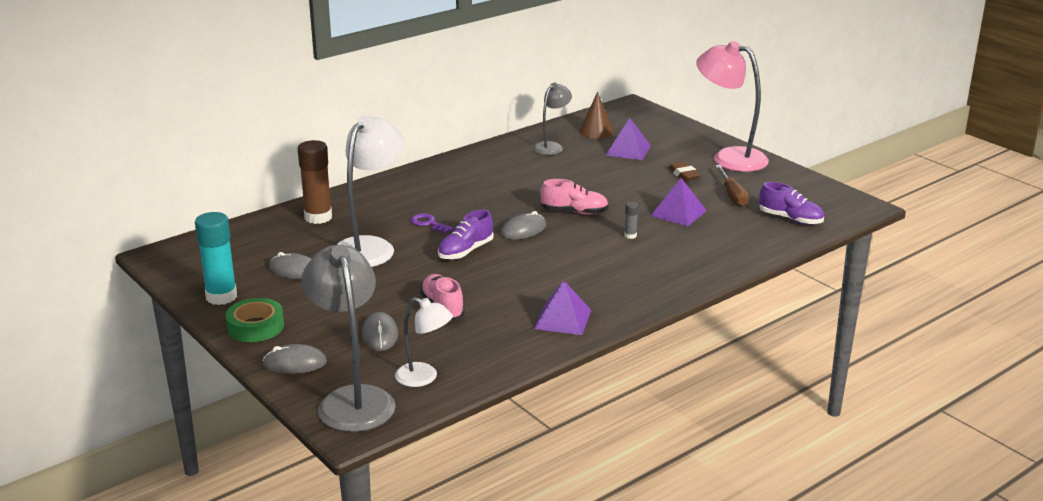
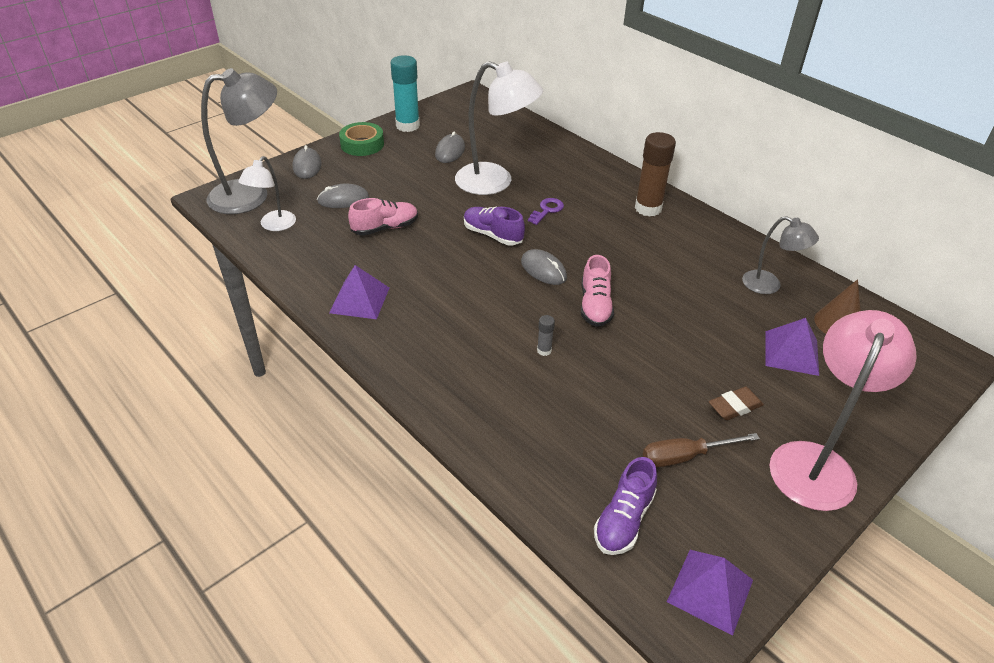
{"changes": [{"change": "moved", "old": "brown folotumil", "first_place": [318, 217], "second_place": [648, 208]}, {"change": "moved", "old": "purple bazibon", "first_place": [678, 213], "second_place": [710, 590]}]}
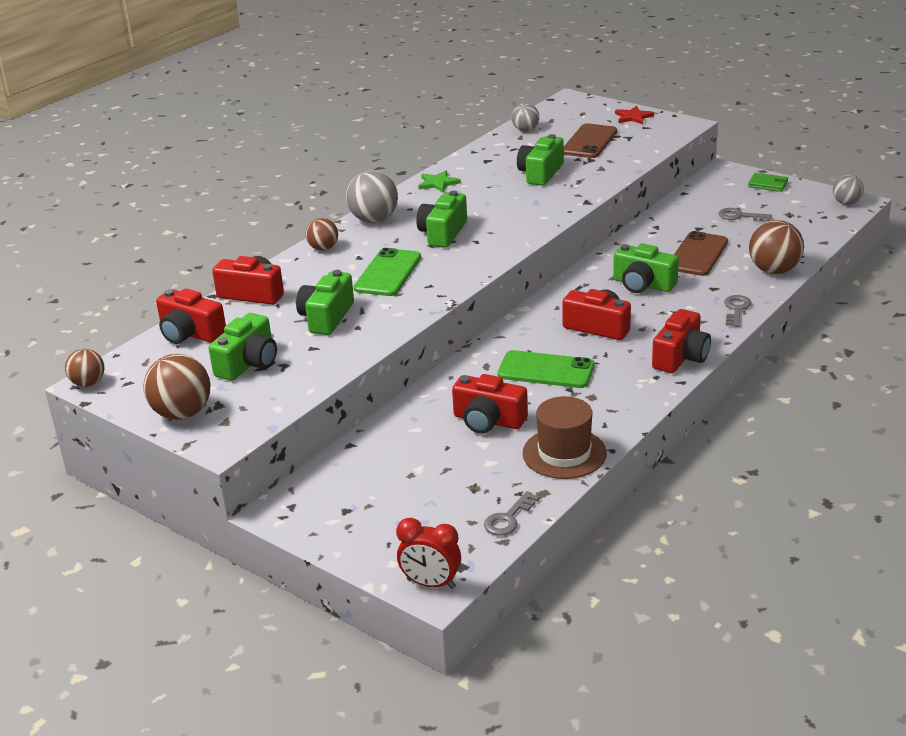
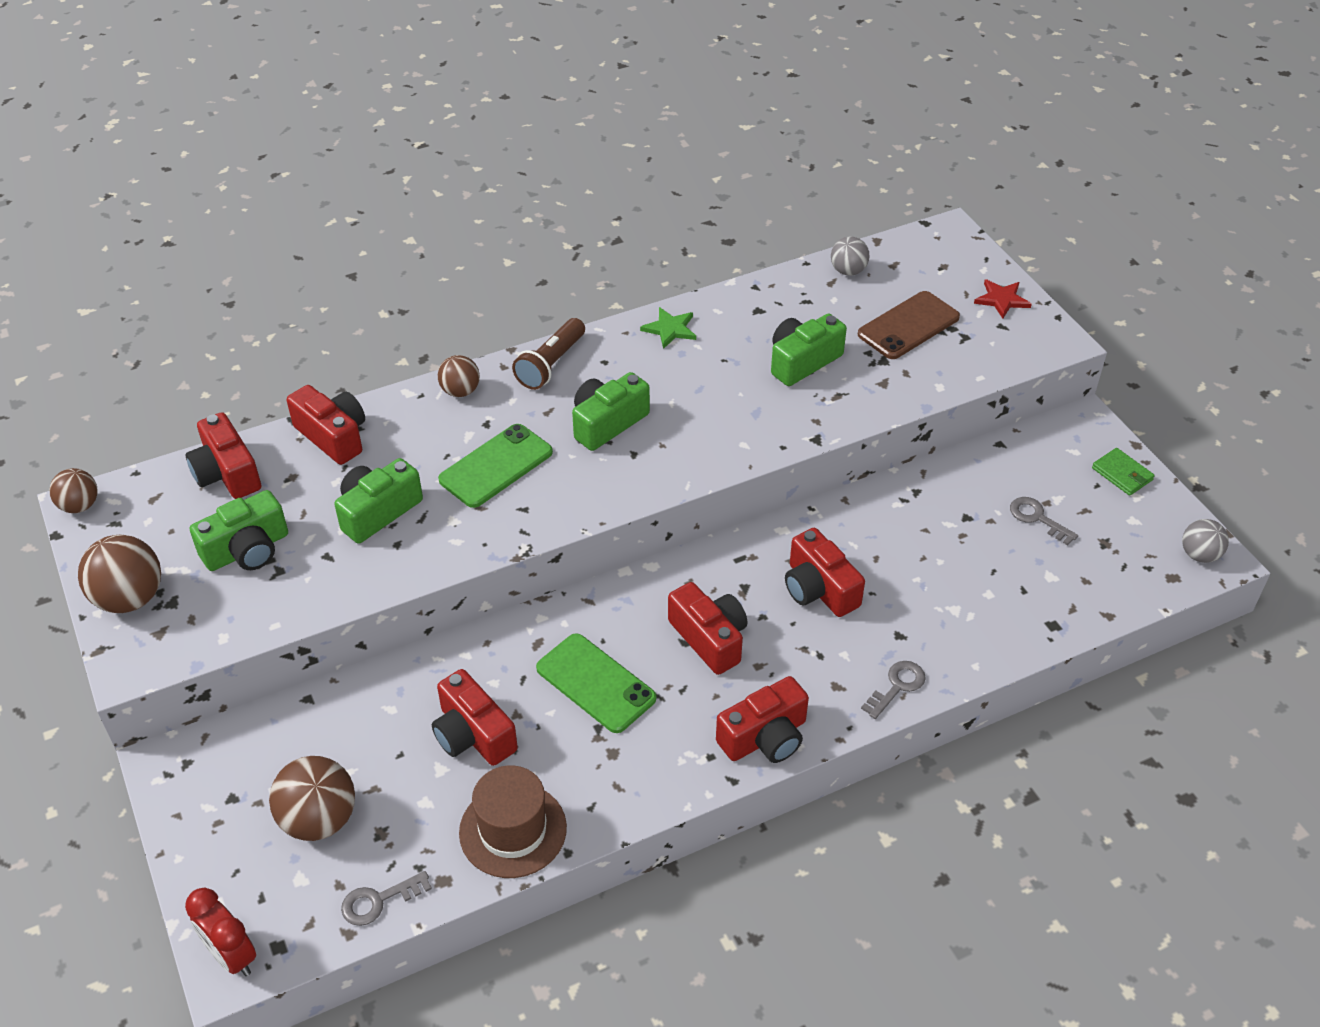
{"changes": [{"change": "moved", "old": "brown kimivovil", "first_place": [774, 270], "second_place": [319, 819]}, {"change": "replaced", "old": "grey kimivovil", "new": "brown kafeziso", "first_place": [374, 219], "second_place": [550, 364]}, {"change": "recoloured", "old": "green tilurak", "new": "red tilurak", "first_place": [643, 284], "second_place": [819, 589]}, {"change": "removed", "old": "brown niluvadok", "first_place": [697, 254]}]}
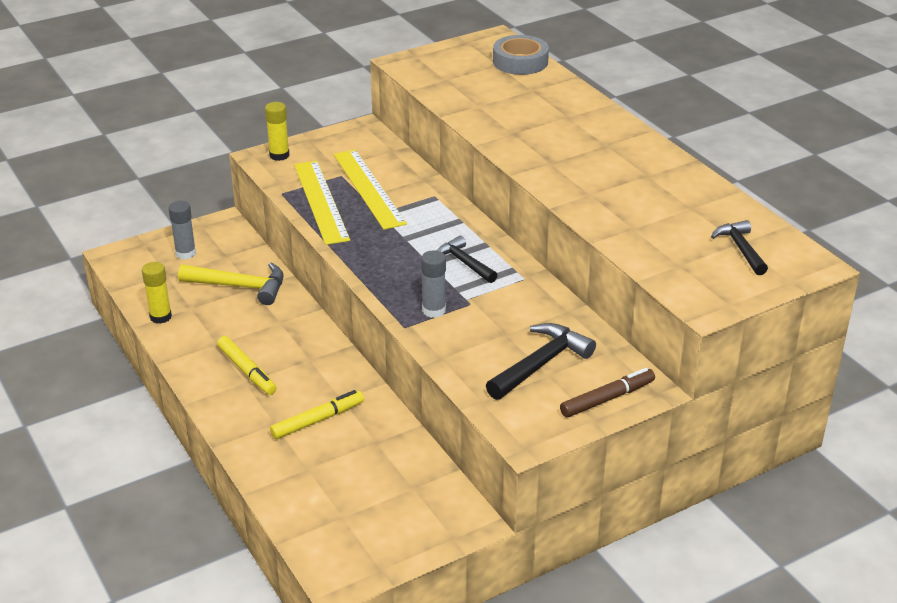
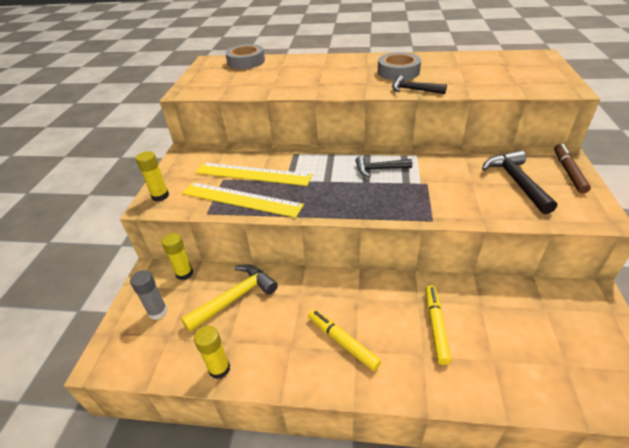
{"changes": [{"change": "added", "new": "yellow folotumil", "second_place": [184, 273]}, {"change": "turned", "old": "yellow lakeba", "first_place": [247, 371], "second_place": [342, 342], "degrees": -135}, {"change": "added", "new": "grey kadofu", "second_place": [398, 72]}, {"change": "moved", "old": "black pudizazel", "first_place": [740, 248], "second_place": [413, 90]}, {"change": "removed", "old": "grey folotumil", "first_place": [433, 310]}]}
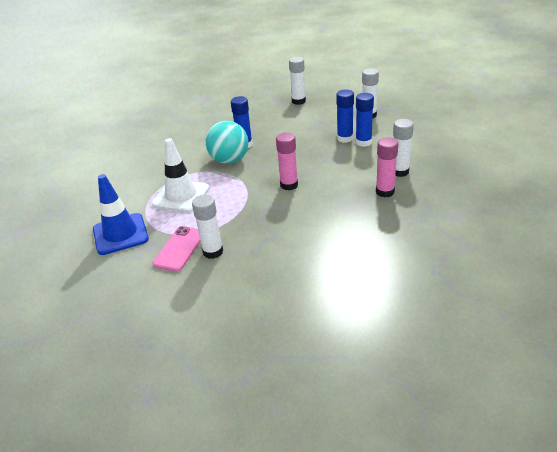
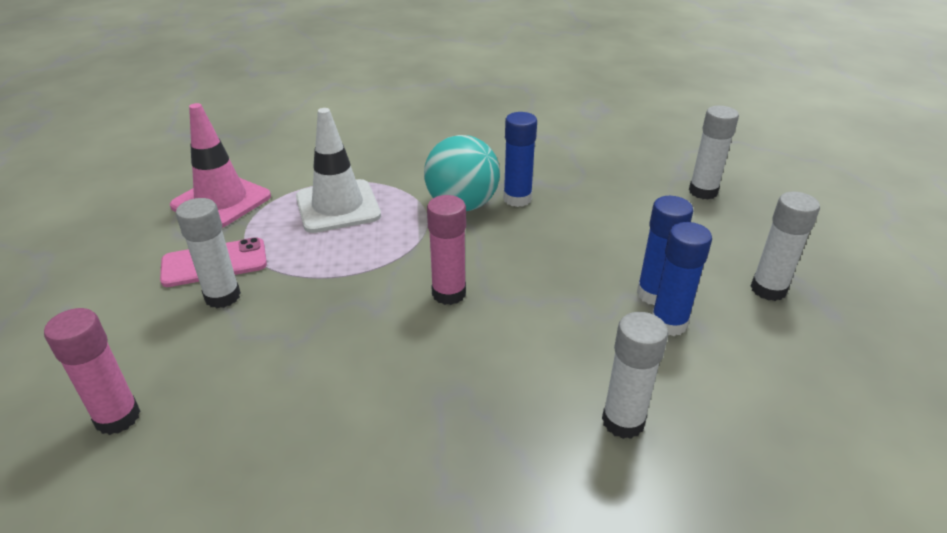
{"changes": [{"change": "moved", "old": "pink folotumil", "first_place": [385, 192], "second_place": [118, 417]}, {"change": "recoloured", "old": "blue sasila", "new": "pink sasila", "first_place": [120, 234], "second_place": [221, 201]}]}
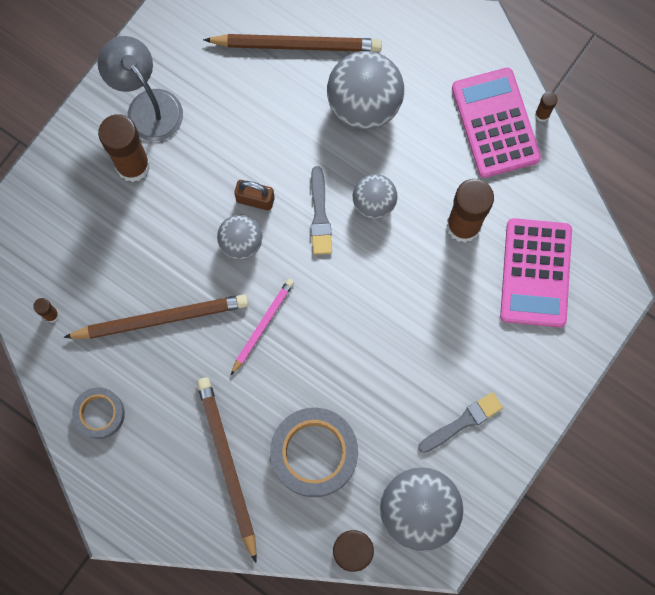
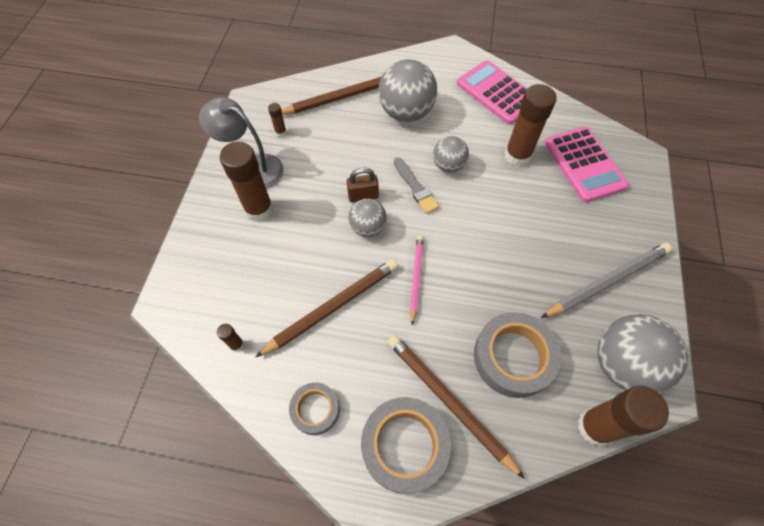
{"changes": [{"change": "moved", "old": "brown folotumil", "first_place": [542, 114], "second_place": [280, 132]}, {"change": "added", "new": "grey kadofu", "second_place": [404, 446]}, {"change": "replaced", "old": "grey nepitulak", "new": "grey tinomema", "first_place": [462, 422], "second_place": [607, 281]}]}
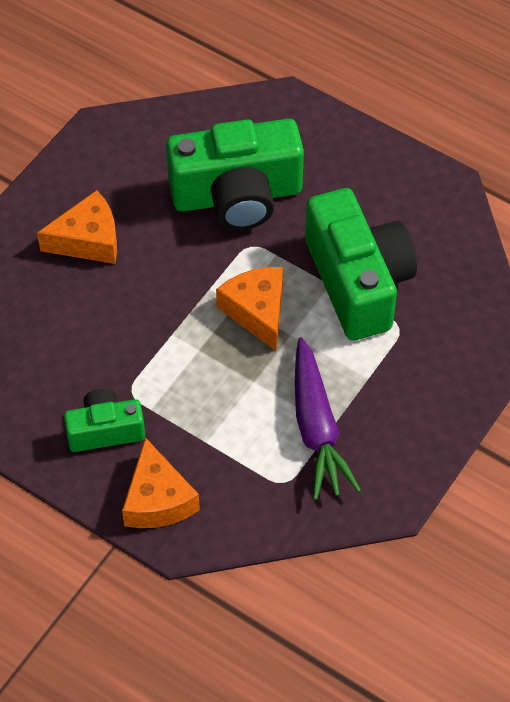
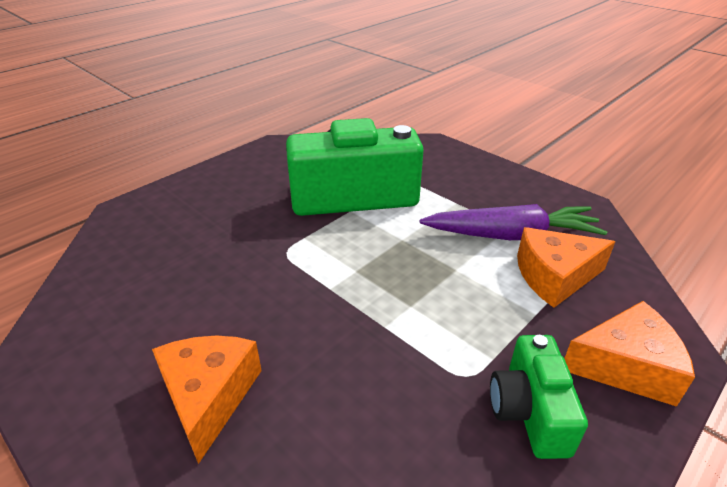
{"changes": [{"change": "moved", "old": "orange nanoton", "first_place": [257, 311], "second_place": [554, 276]}, {"change": "removed", "old": "green tilurak", "first_place": [237, 195]}]}
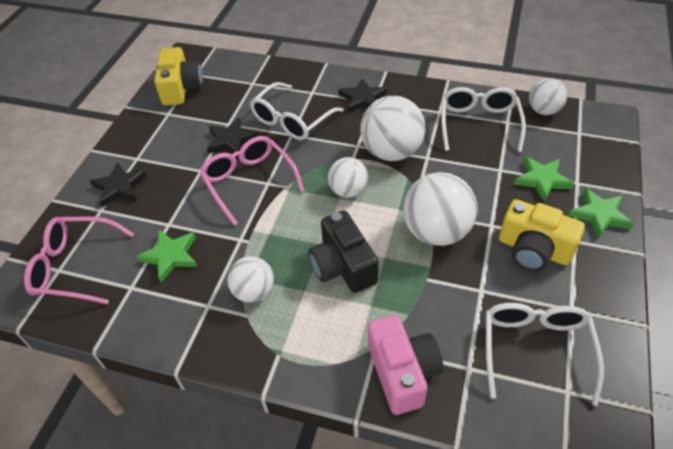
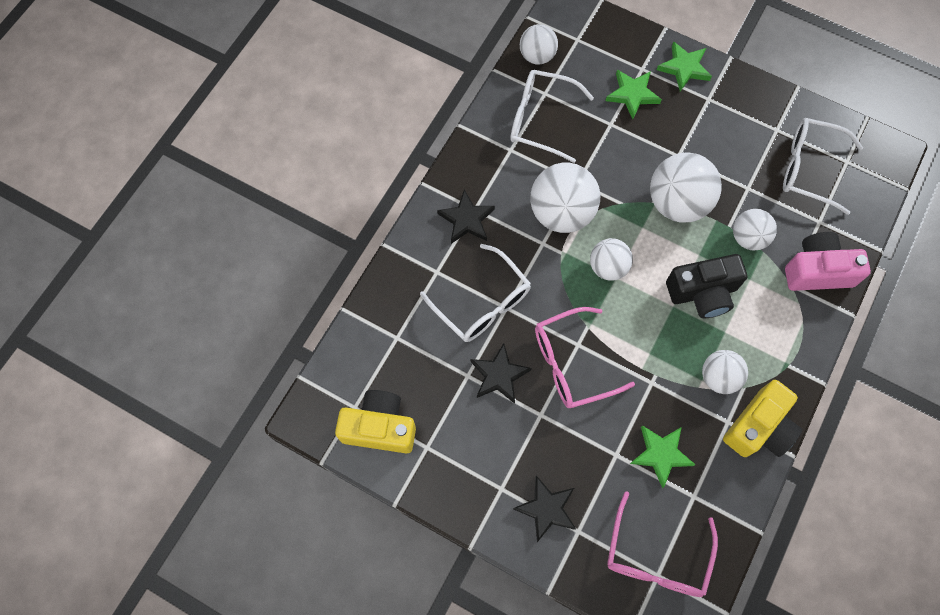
{"changes": [{"change": "moved", "old": "yellow tilurak", "first_place": [533, 250], "second_place": [759, 427]}, {"change": "added", "new": "white kimivovil", "second_place": [748, 238]}]}
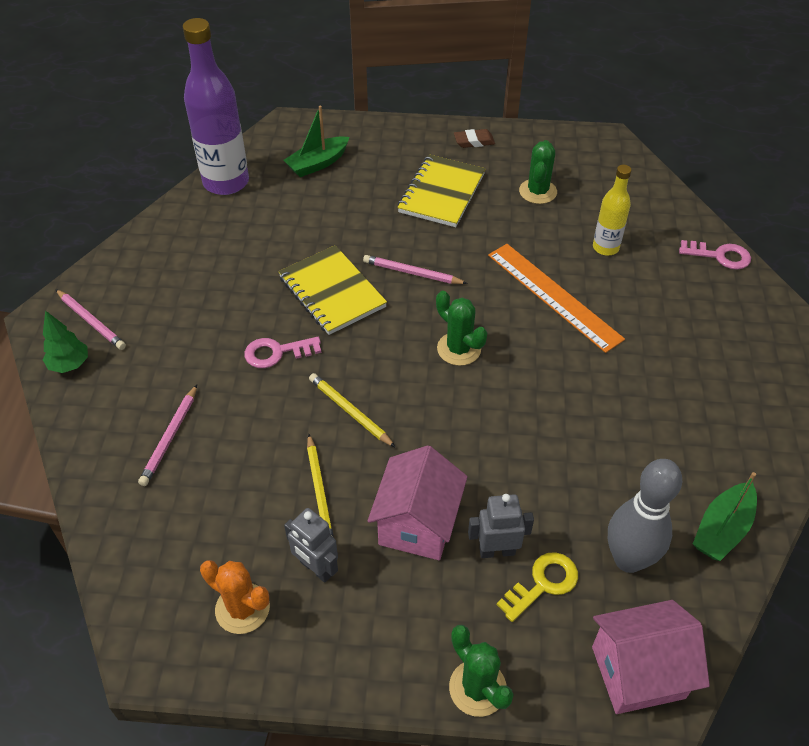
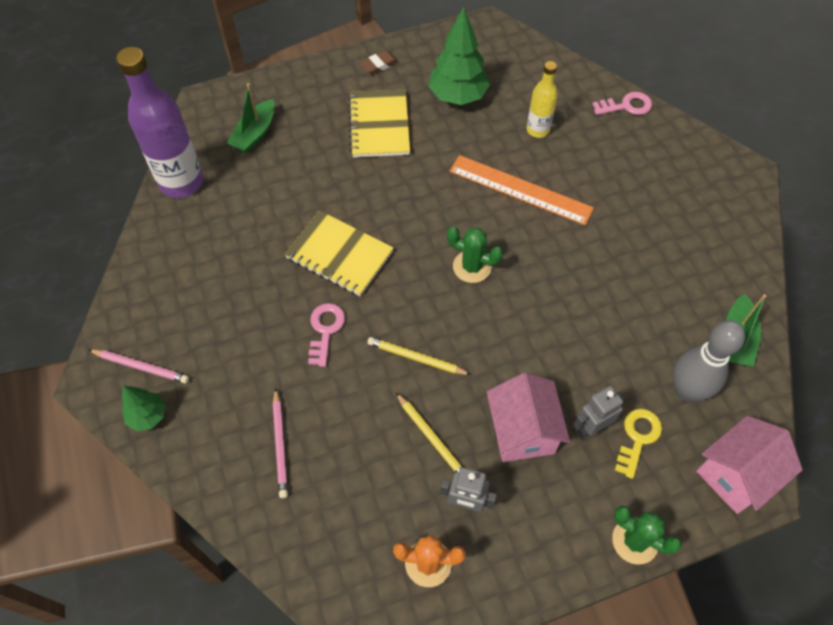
{"changes": [{"change": "turned", "old": "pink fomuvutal", "first_place": [277, 353], "second_place": [325, 330], "degrees": 135}, {"change": "replaced", "old": "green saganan", "new": "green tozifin", "first_place": [537, 191], "second_place": [457, 96]}, {"change": "removed", "old": "pink tinomema", "first_place": [412, 273]}]}
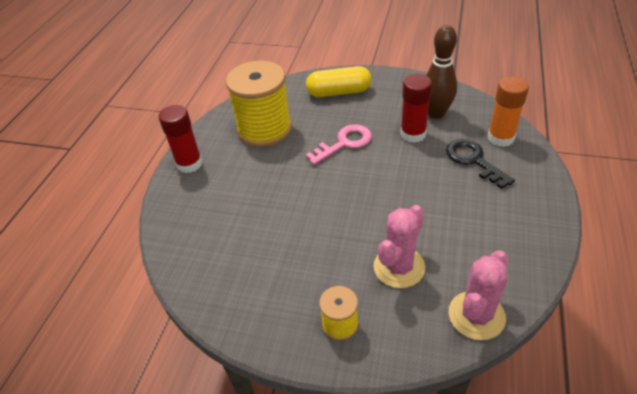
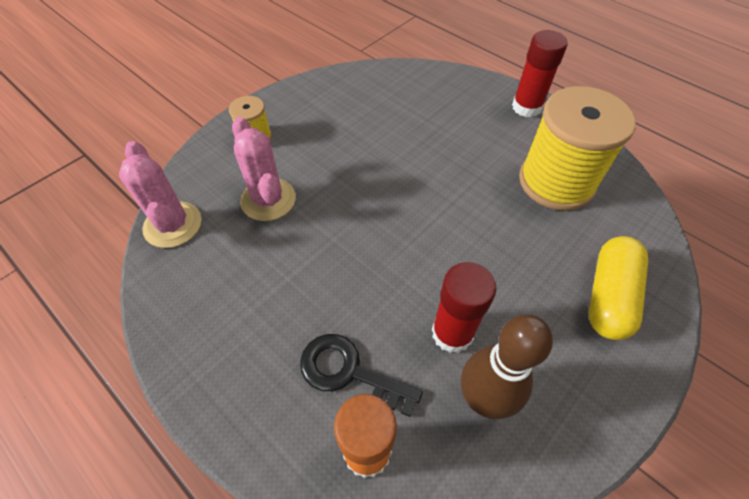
{"changes": [{"change": "turned", "old": "black fomuvutal", "first_place": [473, 160], "second_place": [349, 372], "degrees": -150}, {"change": "removed", "old": "pink fomuvutal", "first_place": [344, 143]}]}
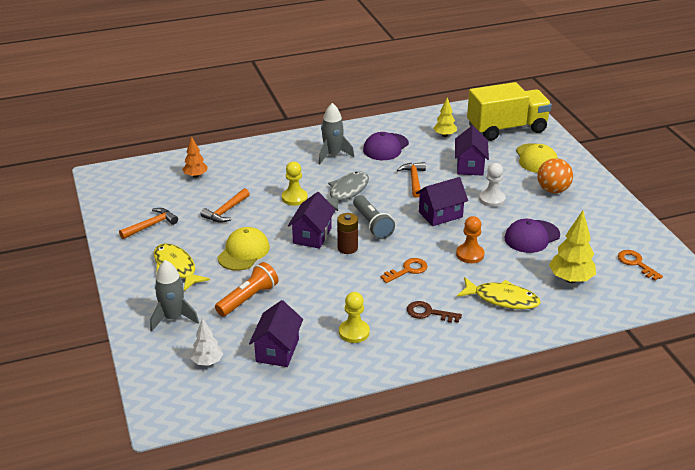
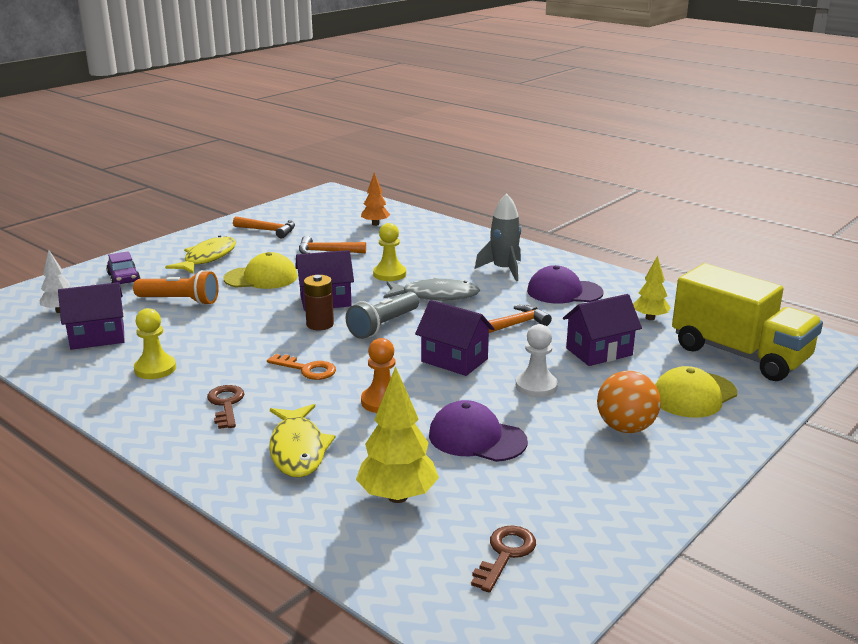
{"changes": [{"change": "replaced", "old": "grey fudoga", "new": "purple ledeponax", "first_place": [173, 318], "second_place": [124, 278]}, {"change": "recoloured", "old": "orange fomuvutal", "new": "brown fomuvutal", "first_place": [636, 263], "second_place": [505, 554]}]}
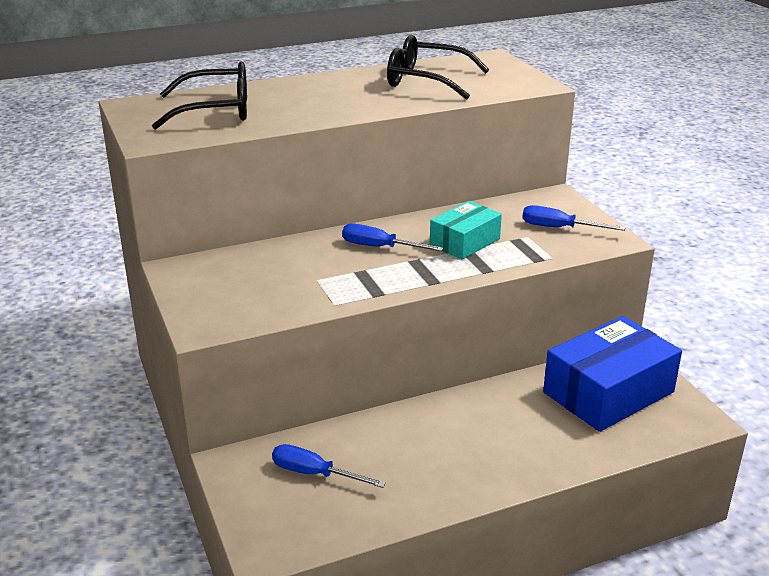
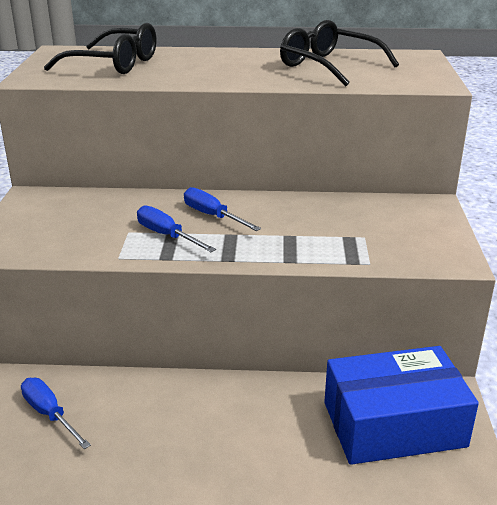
{"changes": [{"change": "moved", "old": "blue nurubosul", "first_place": [559, 228], "second_place": [167, 235]}, {"change": "removed", "old": "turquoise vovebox", "first_place": [464, 242]}]}
